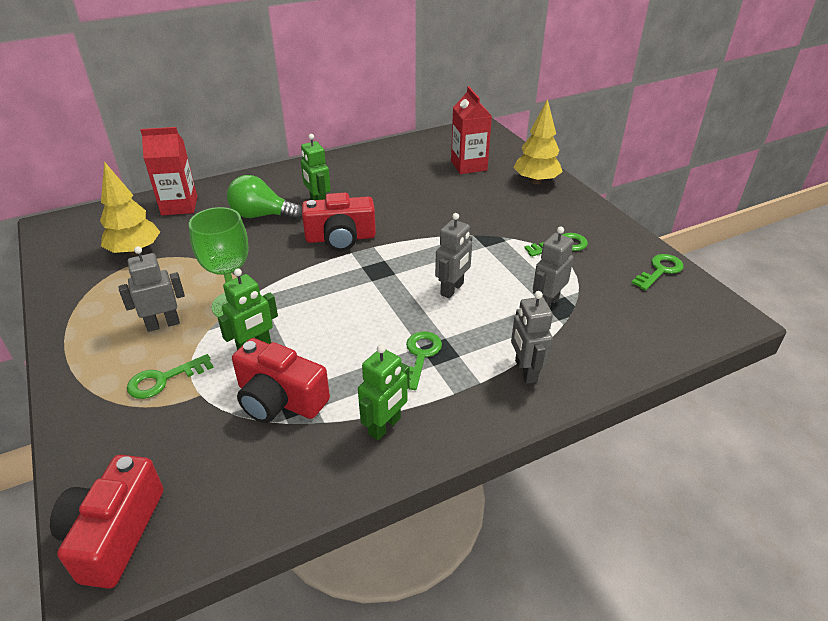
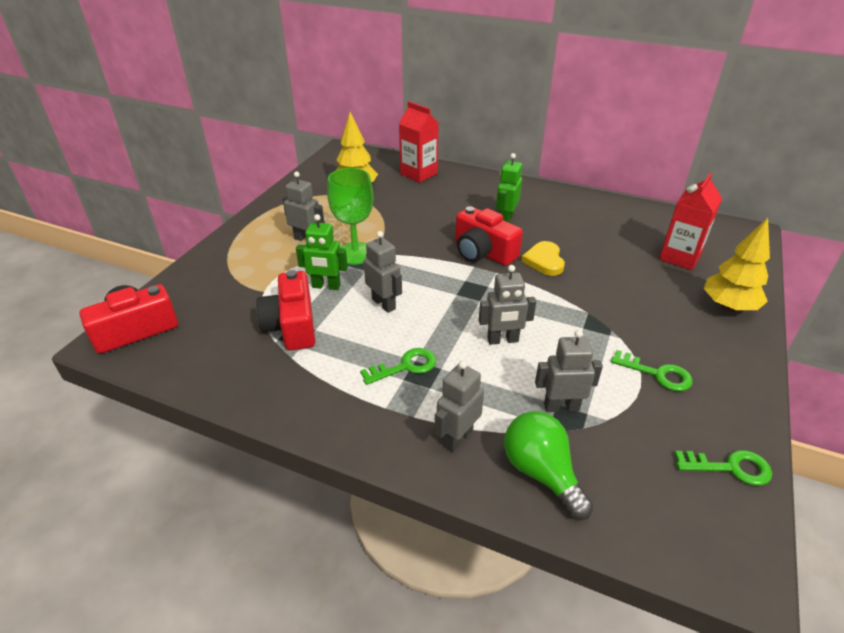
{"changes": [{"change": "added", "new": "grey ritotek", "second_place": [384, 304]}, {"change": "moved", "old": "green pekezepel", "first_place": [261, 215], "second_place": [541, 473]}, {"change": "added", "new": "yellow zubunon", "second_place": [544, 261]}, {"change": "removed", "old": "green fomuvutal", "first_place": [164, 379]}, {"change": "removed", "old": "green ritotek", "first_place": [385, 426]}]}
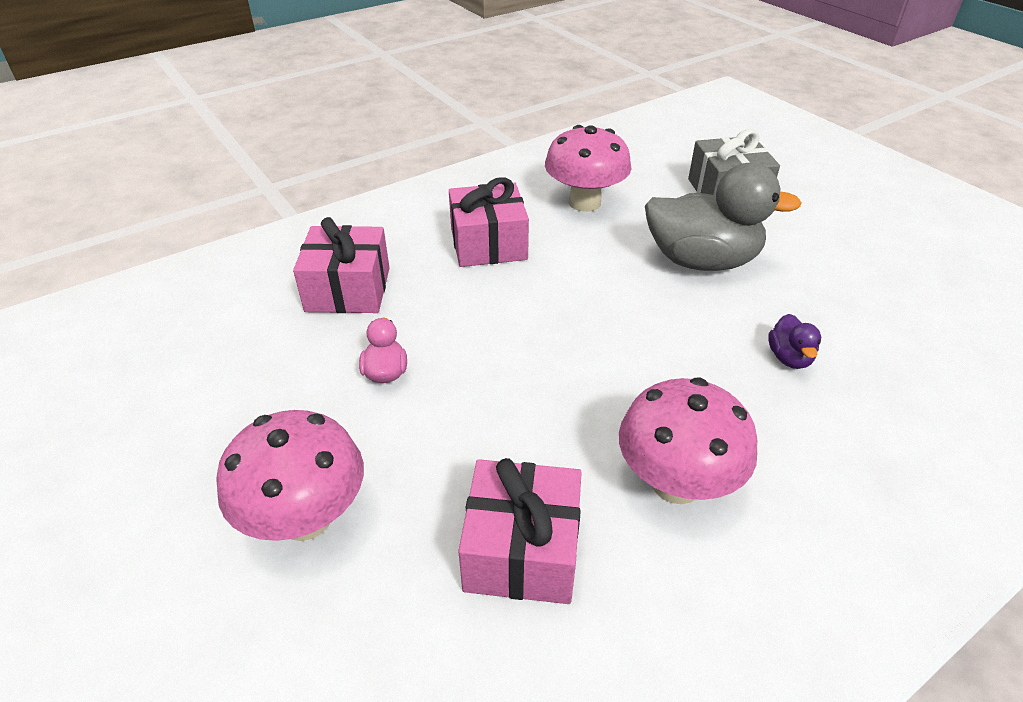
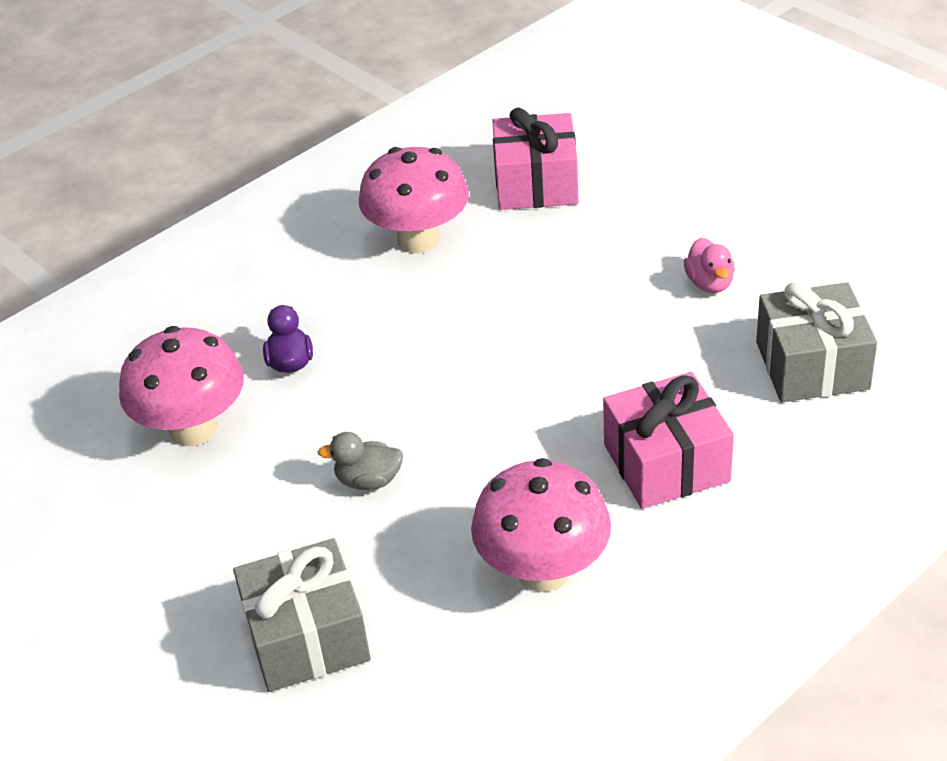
{"changes": [{"change": "moved", "old": "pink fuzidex", "first_place": [306, 517], "second_place": [193, 429]}, {"change": "resized", "old": "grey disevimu", "first_place": [701, 261], "second_place": [368, 480], "factor": 0.43}, {"change": "recoloured", "old": "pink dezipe", "new": "grey dezipe", "first_place": [348, 289], "second_place": [812, 365]}]}
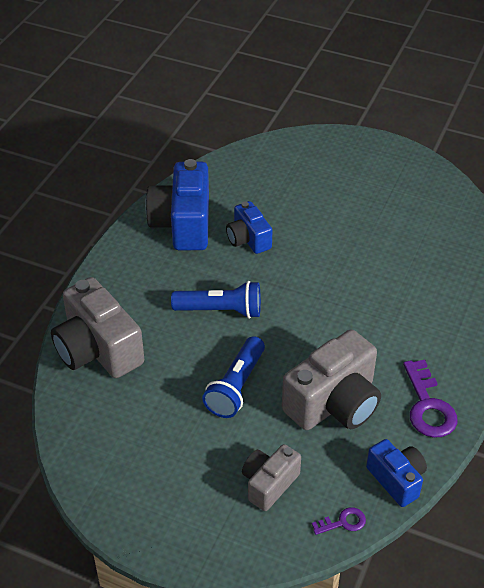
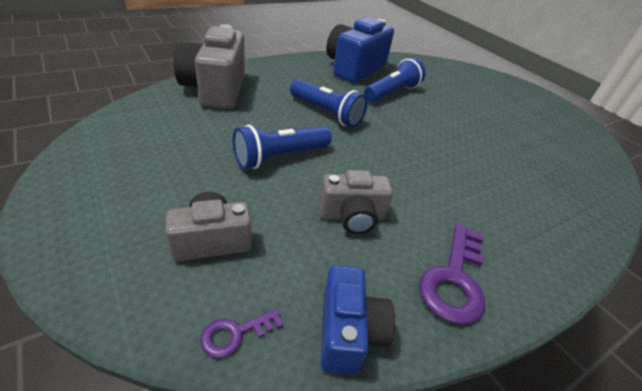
{"changes": [{"change": "turned", "old": "purple fomuvutal", "first_place": [343, 522], "second_place": [236, 334], "degrees": 135}, {"change": "resized", "old": "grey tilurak", "first_place": [334, 403], "second_place": [352, 216], "factor": 0.58}, {"change": "replaced", "old": "blue tilurak", "new": "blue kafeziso", "first_place": [248, 239], "second_place": [392, 93]}]}
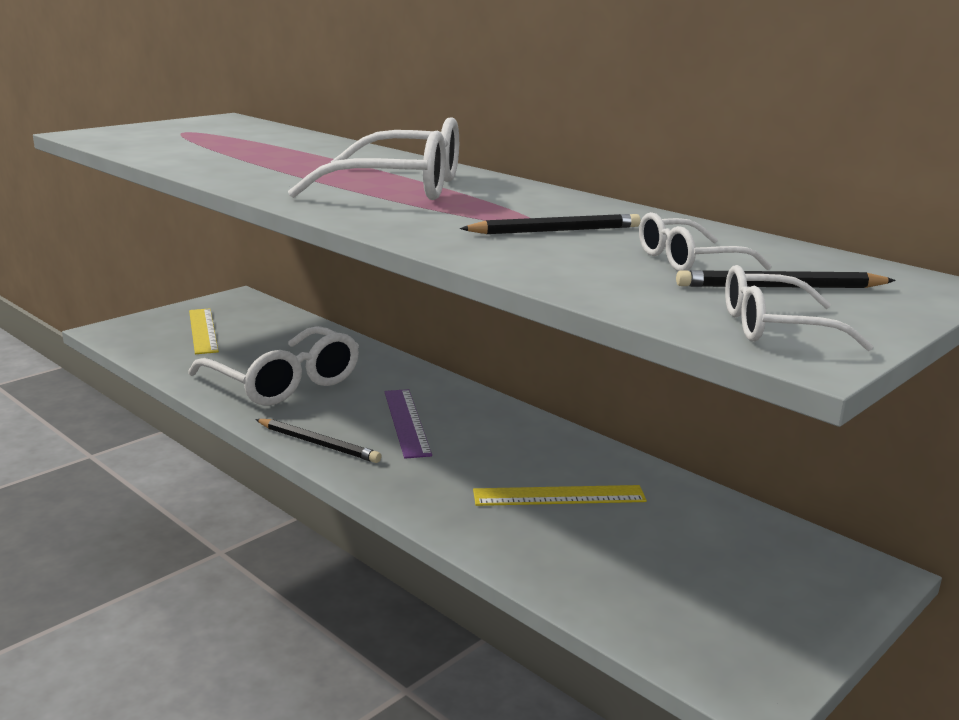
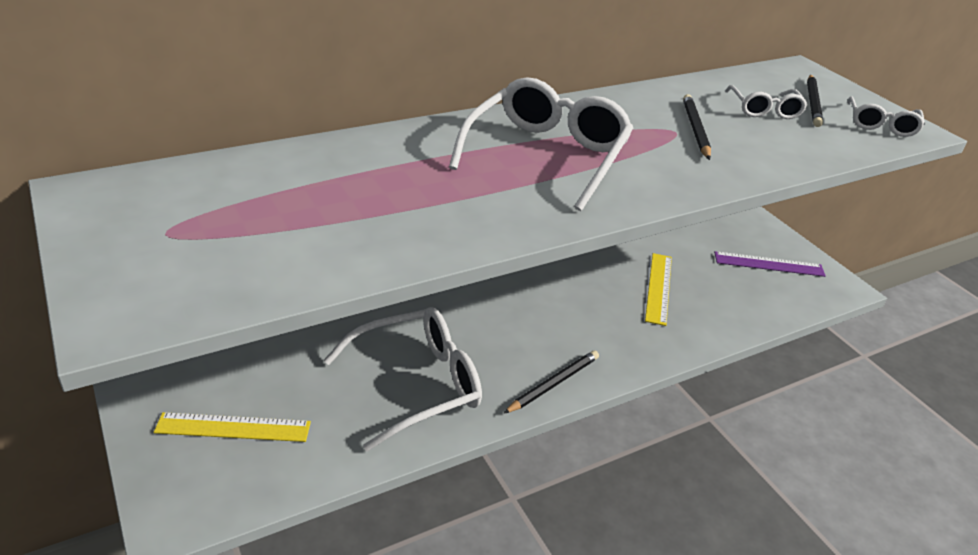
{"changes": [{"change": "moved", "old": "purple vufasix", "first_place": [406, 422], "second_place": [769, 264]}]}
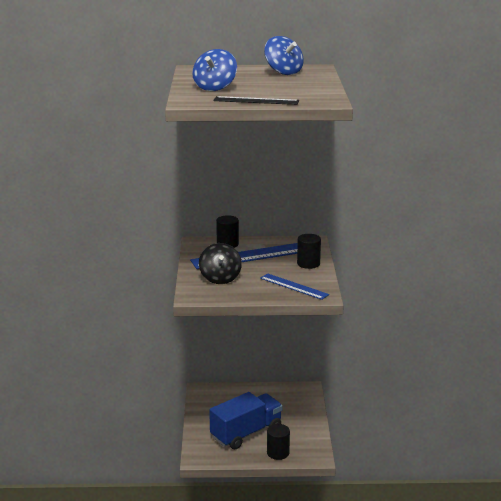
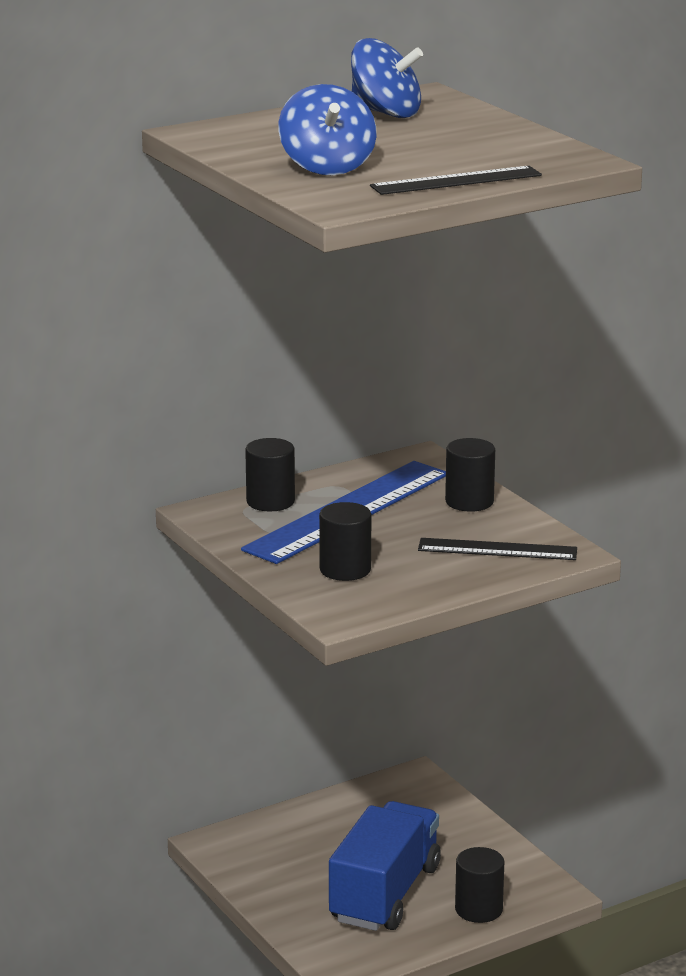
{"changes": [{"change": "replaced", "old": "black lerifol", "new": "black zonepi", "first_place": [220, 278], "second_place": [345, 570]}, {"change": "recoloured", "old": "blue vufasix", "new": "black vufasix", "first_place": [294, 286], "second_place": [497, 549]}]}
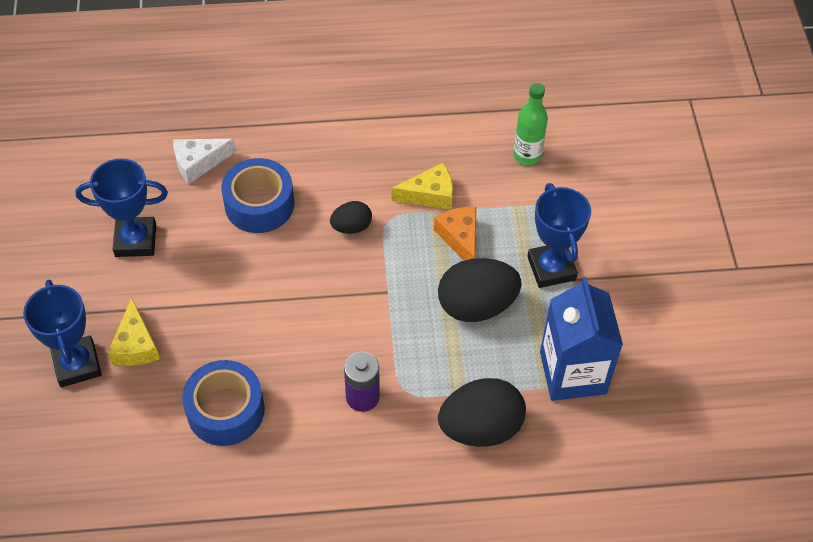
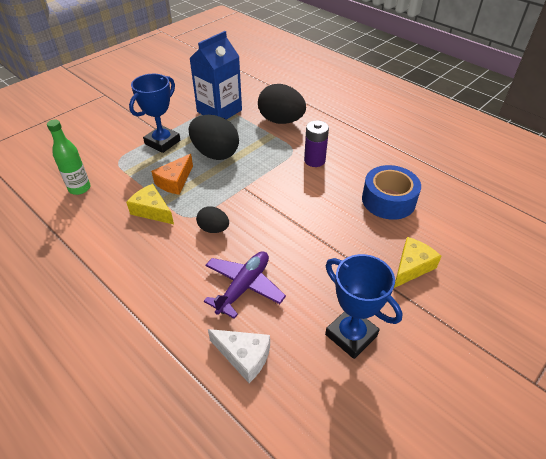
{"changes": [{"change": "replaced", "old": "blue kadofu", "new": "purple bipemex", "first_place": [259, 204], "second_place": [244, 287]}, {"change": "removed", "old": "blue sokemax", "first_place": [77, 364]}]}
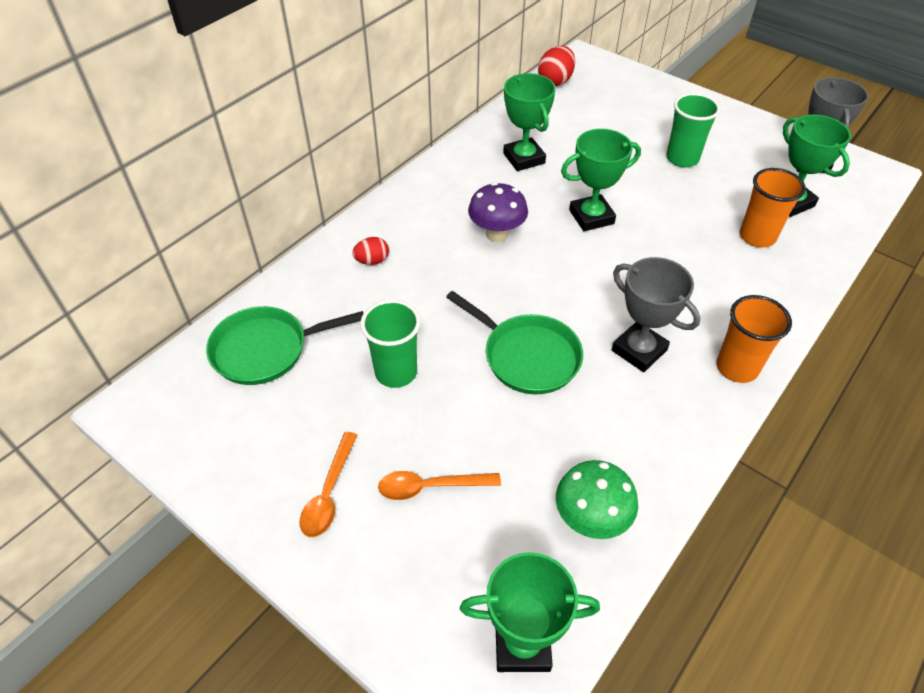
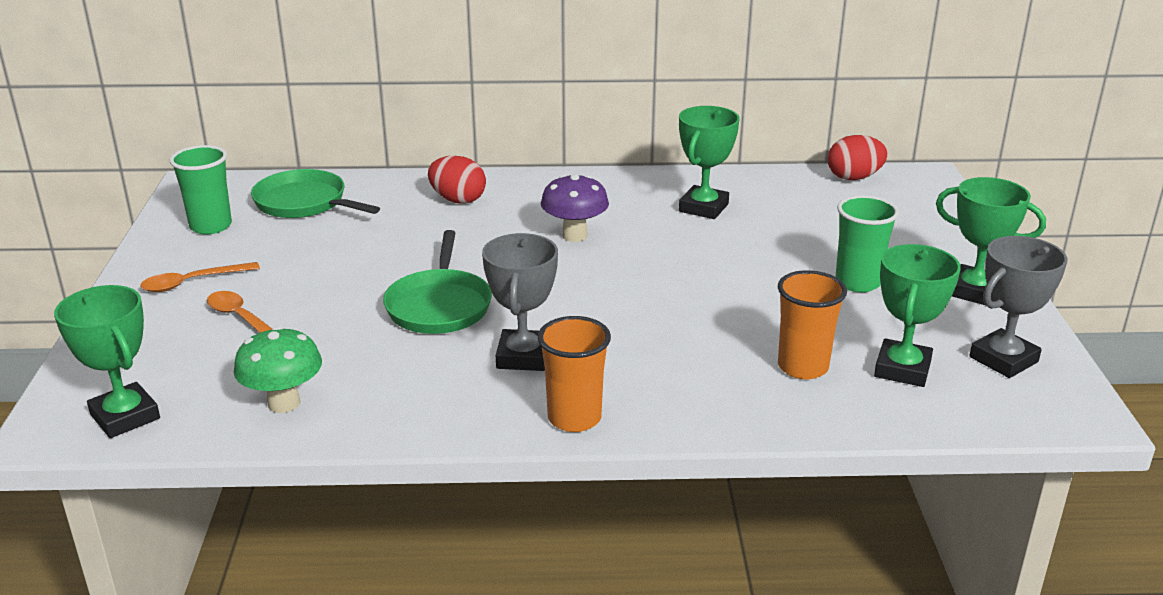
{"changes": [{"change": "moved", "old": "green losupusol", "first_place": [396, 372], "second_place": [211, 226]}, {"change": "resized", "old": "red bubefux", "first_place": [372, 261], "second_place": [458, 200], "factor": 1.6}, {"change": "moved", "old": "green sokemax", "first_place": [591, 217], "second_place": [974, 291]}]}
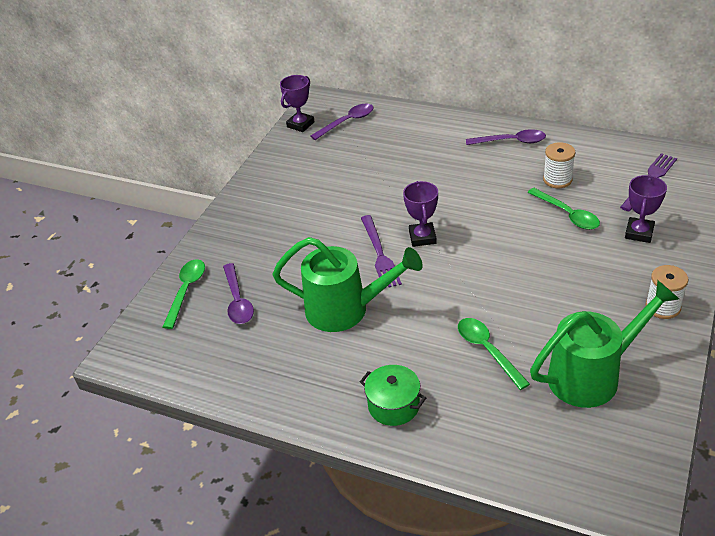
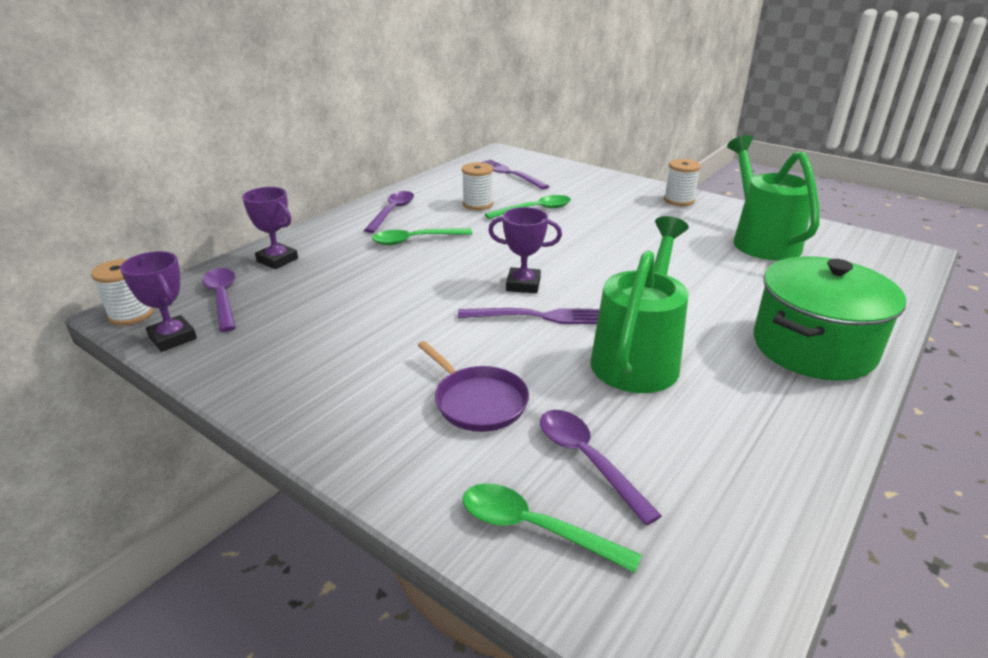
{"changes": [{"change": "added", "new": "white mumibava", "second_place": [131, 314]}, {"change": "moved", "old": "purple sokemax", "first_place": [639, 233], "second_place": [277, 260]}, {"change": "moved", "old": "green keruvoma", "first_place": [487, 350], "second_place": [415, 240]}, {"change": "added", "new": "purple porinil", "second_place": [478, 401]}, {"change": "turned", "old": "purple keruvoma", "first_place": [238, 301], "second_place": [587, 460], "degrees": -120}, {"change": "resized", "old": "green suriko", "first_place": [394, 405], "second_place": [813, 347], "factor": 1.83}]}
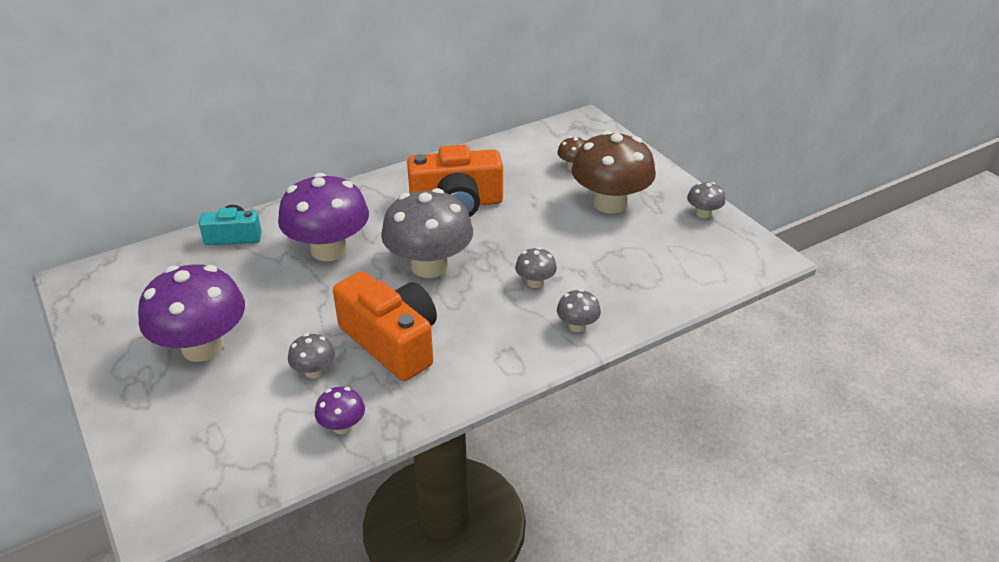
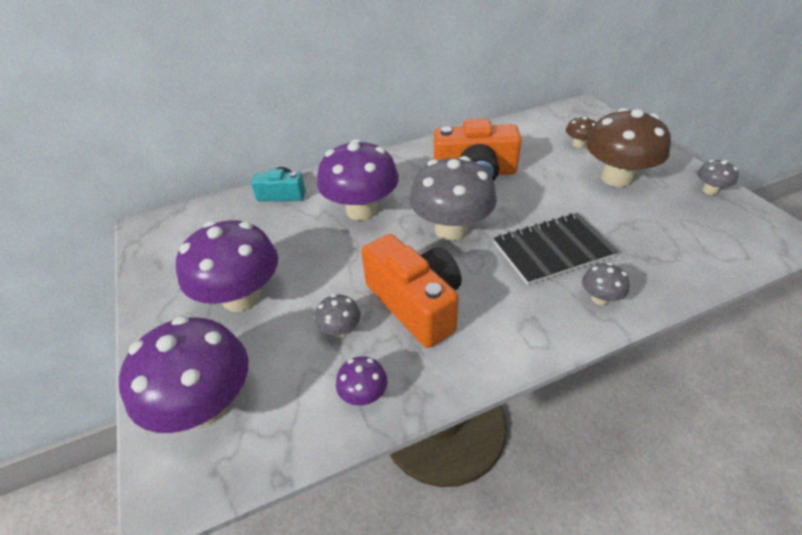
{"changes": [{"change": "added", "new": "purple fuzidex", "second_place": [206, 405]}, {"change": "replaced", "old": "grey fuzidex", "new": "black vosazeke", "first_place": [535, 282], "second_place": [553, 250]}]}
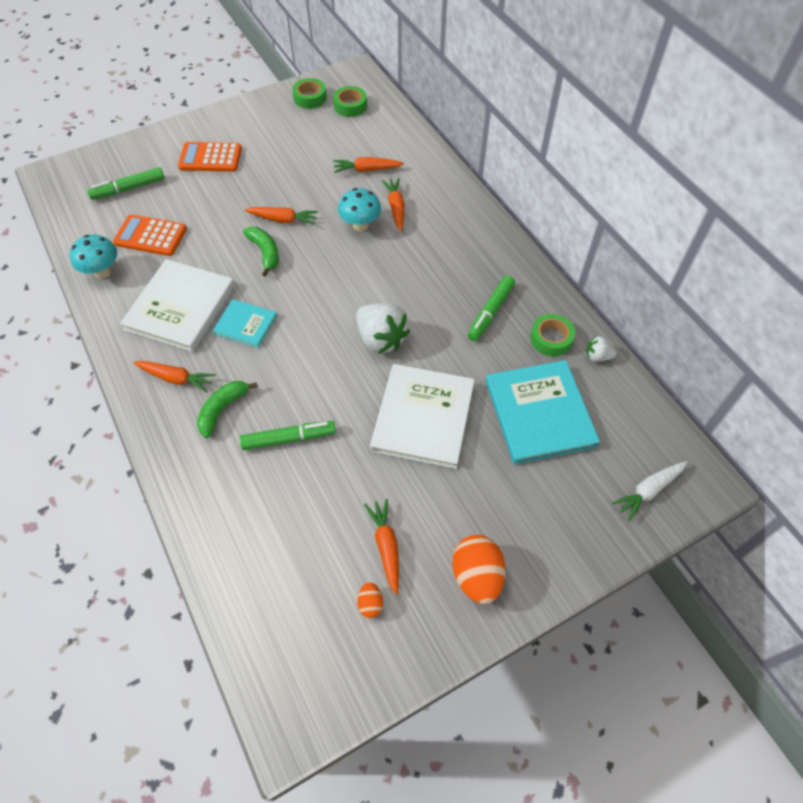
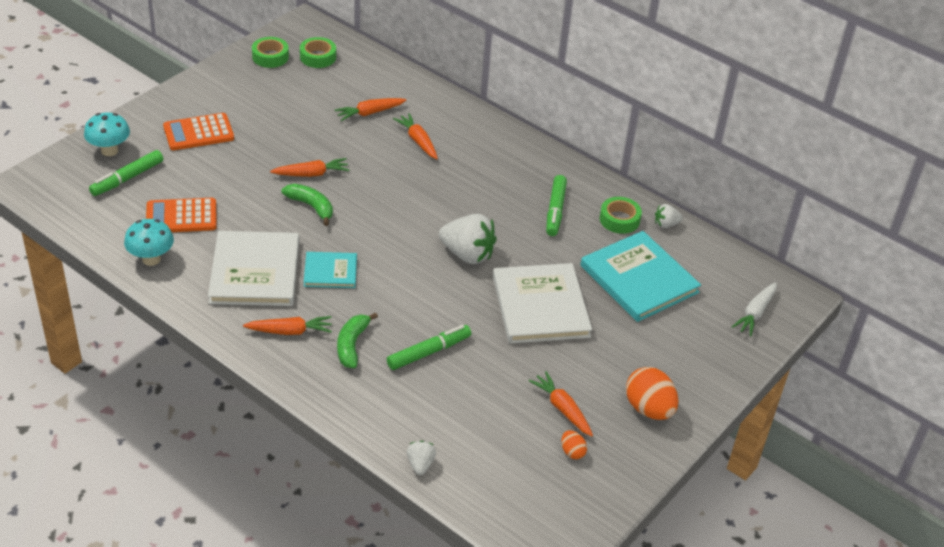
{"changes": [{"change": "moved", "old": "turquoise fuzidex", "first_place": [360, 225], "second_place": [109, 151]}, {"change": "added", "new": "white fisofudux", "second_place": [420, 464]}]}
